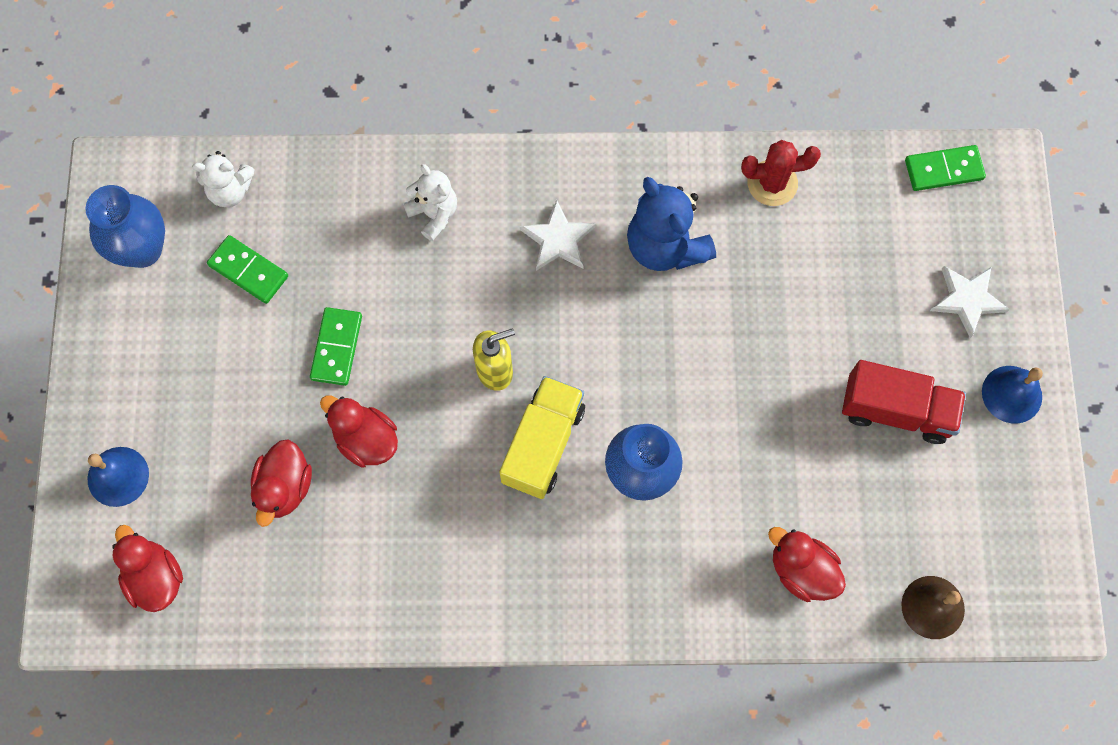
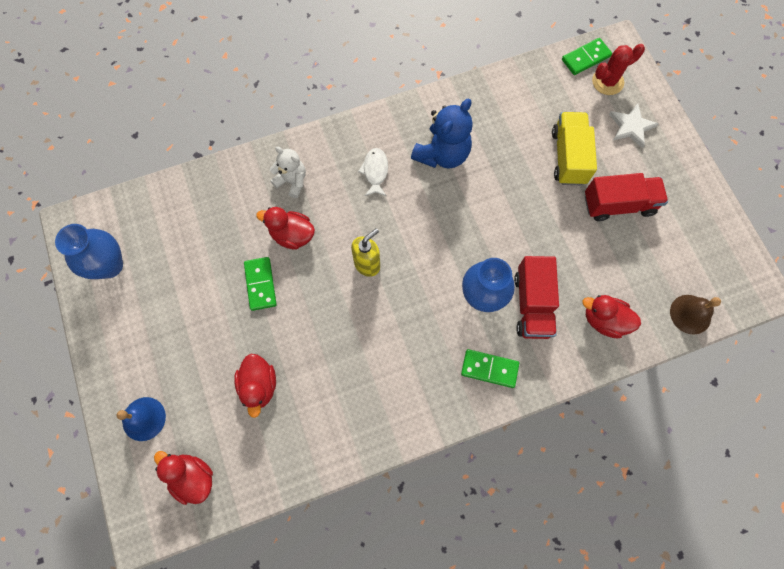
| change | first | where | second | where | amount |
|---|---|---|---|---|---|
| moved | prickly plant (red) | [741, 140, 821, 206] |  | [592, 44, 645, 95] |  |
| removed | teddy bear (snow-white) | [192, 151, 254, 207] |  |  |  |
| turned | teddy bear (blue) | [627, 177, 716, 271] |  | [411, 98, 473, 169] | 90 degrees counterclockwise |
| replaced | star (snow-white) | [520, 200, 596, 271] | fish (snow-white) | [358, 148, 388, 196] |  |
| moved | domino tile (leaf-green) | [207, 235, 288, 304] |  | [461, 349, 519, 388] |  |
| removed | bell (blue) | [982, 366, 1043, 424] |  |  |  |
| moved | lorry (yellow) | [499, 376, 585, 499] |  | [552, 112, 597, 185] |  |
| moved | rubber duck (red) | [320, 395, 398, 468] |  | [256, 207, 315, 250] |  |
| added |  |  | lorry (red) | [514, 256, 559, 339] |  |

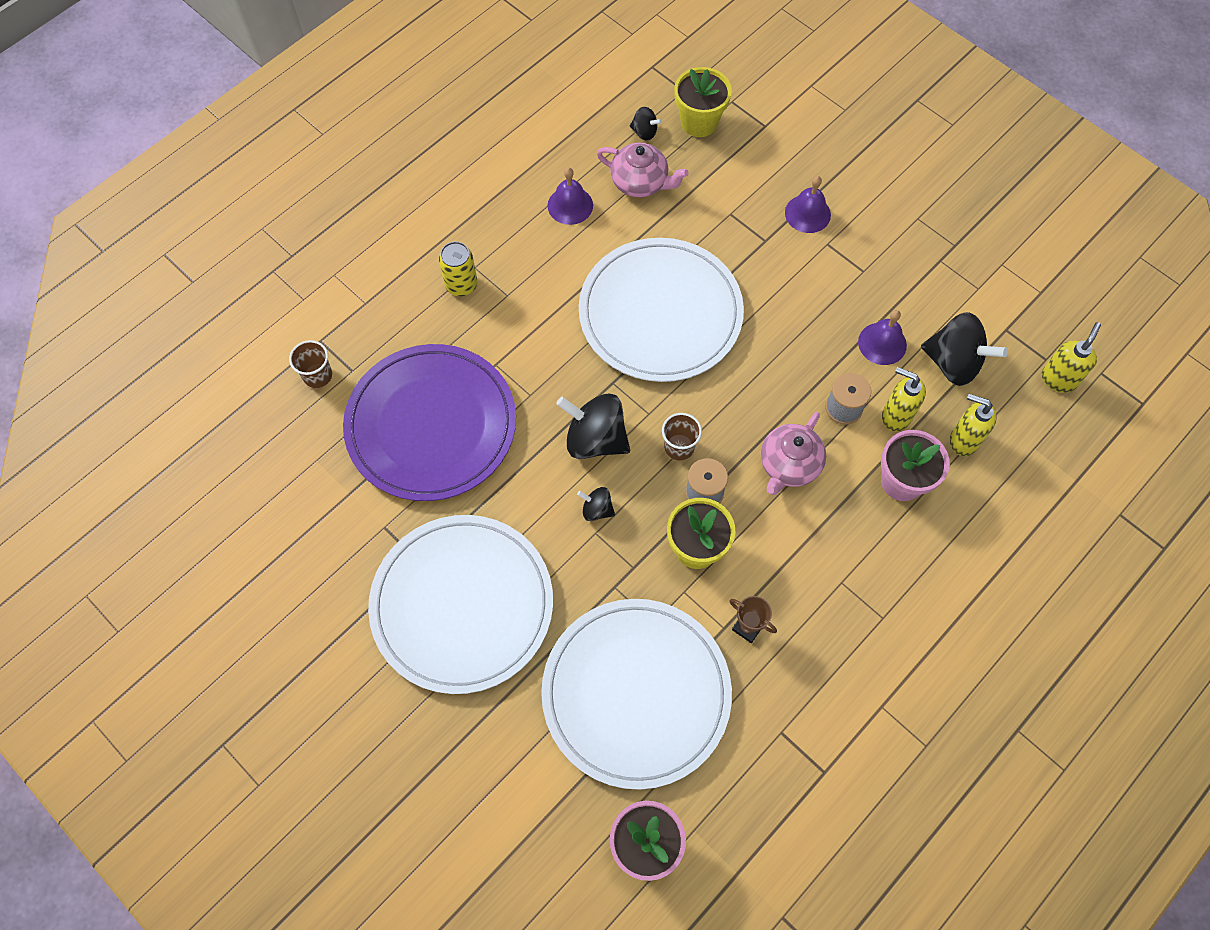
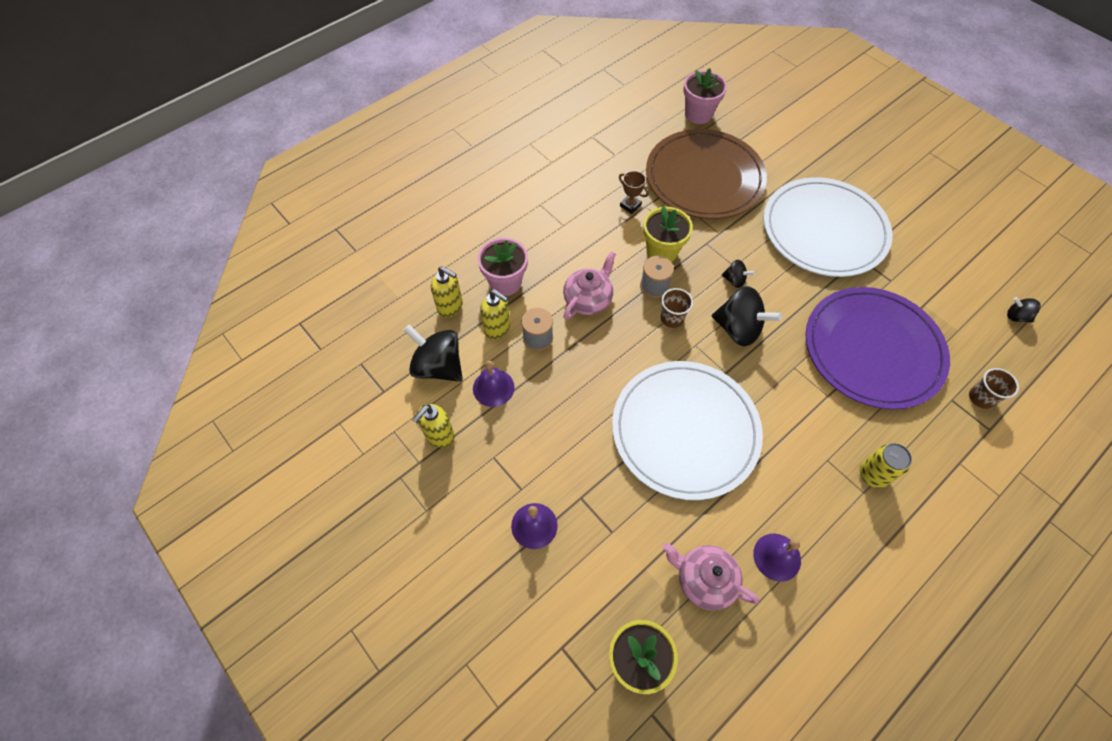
| change | first | where | second | where | amount |
|---|---|---|---|---|---|
| moved | spinning top (ebony) | [630, 107, 662, 141] |  | [1007, 297, 1041, 323] |  |
| moved | soap pump (yellow) | [1042, 322, 1101, 393] |  | [412, 404, 455, 448] |  |
| recoloured | dinner plate (snow-white) | [541, 599, 732, 790] | dinner plate (brown) | [646, 129, 767, 219] |  |

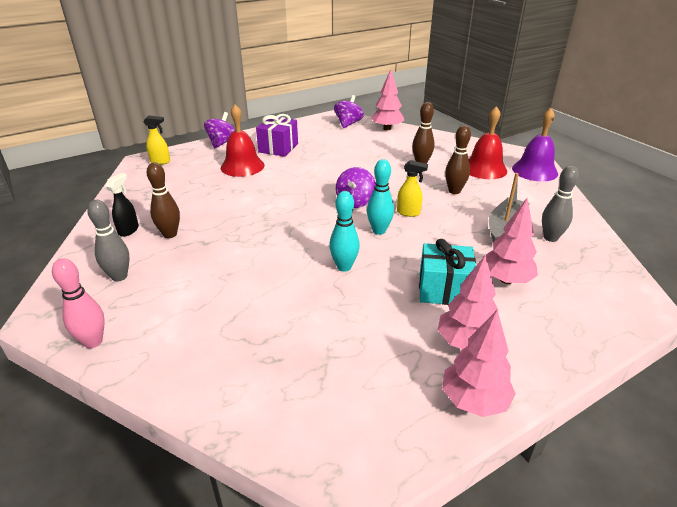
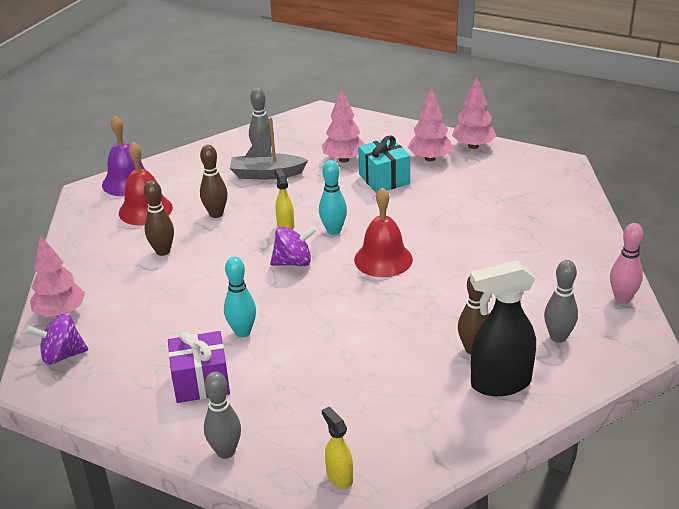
| change | first | where | second | where | amount |
|---|---|---|---|---|---|
| moved | bell (red) | [221, 104, 264, 177] |  | [354, 187, 413, 277] |  |
| replaced | spinning top (royal purple) | [204, 112, 236, 148] | bowling pin (grey) | [204, 372, 241, 459] |  |
| resized | sprayer (ebony) | [106, 173, 139, 237] |  | [470, 260, 536, 396] | x1.95 |
| moved | bowling pin (teal) | [329, 191, 360, 272] |  | [224, 257, 256, 338] |  |

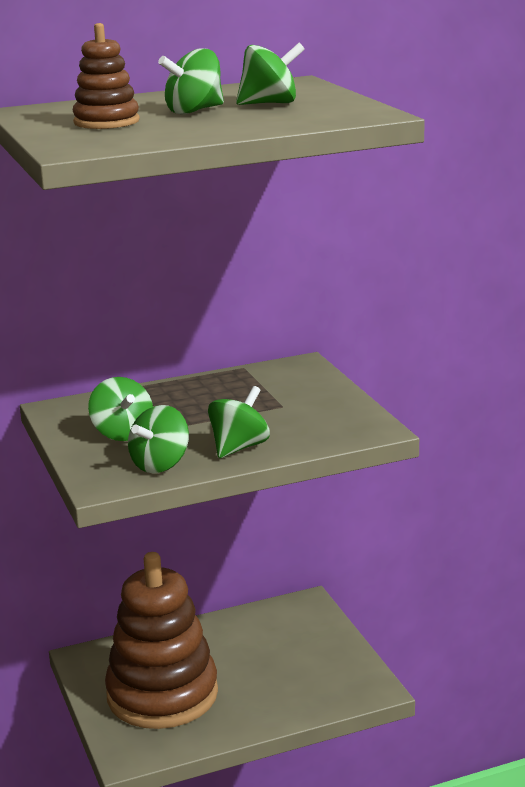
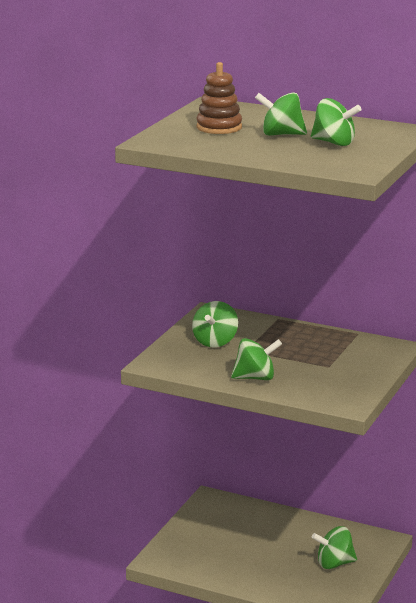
| change | first | where | second | where | amount |
|---|---|---|---|---|---|
| moved | spinning top (leaf-green) | [128, 405, 189, 473] |  | [312, 526, 357, 569] |  |
| removed | ring stacker (brown) | [105, 552, 218, 729] |  |  |  |

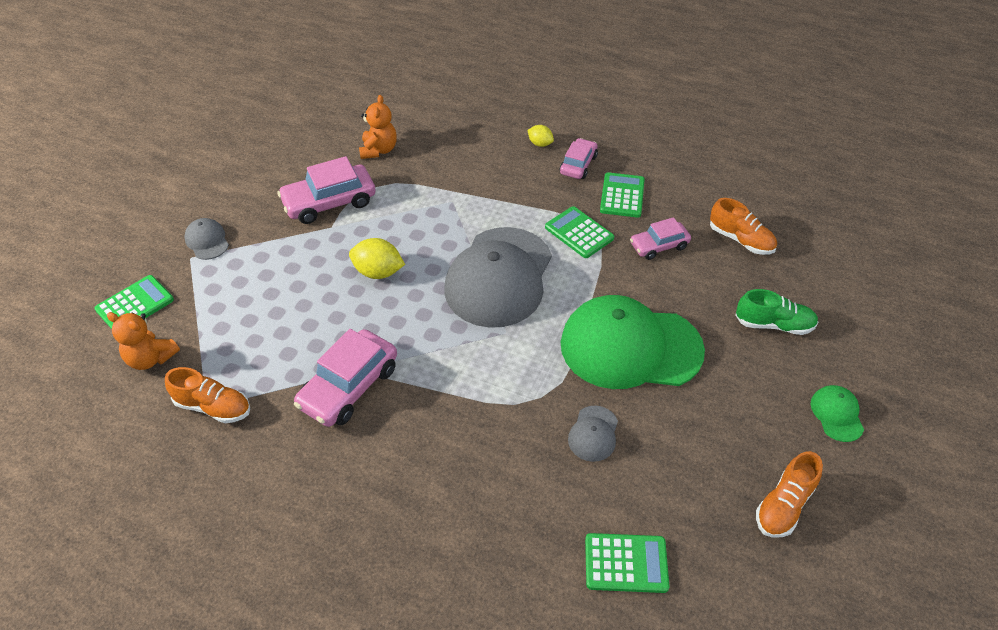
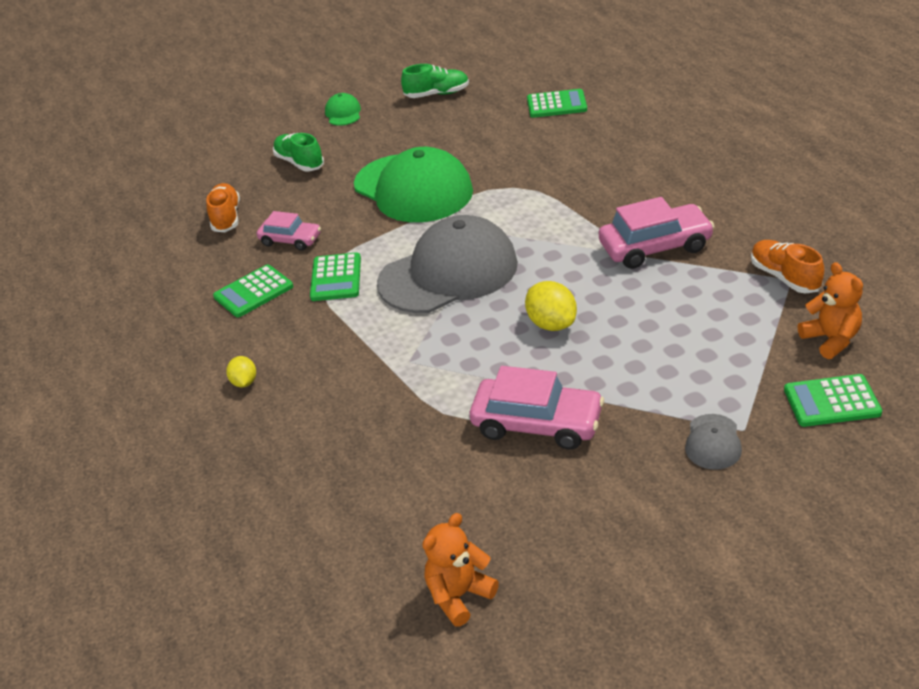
| change | first | where | second | where | amount |
|---|---|---|---|---|---|
| moved | teddy bear (orange) | [359, 95, 397, 159] |  | [422, 513, 499, 627] |  |
| removed | toy car (pink) | [560, 138, 598, 179] |  |  |  |
| turned | cap (leaf-green) | [811, 385, 864, 442] |  | [325, 93, 361, 126] | 135 degrees clockwise |
| removed | cap (grey) | [568, 406, 618, 462] |  |  |  |
| recoloured | sneaker (orange) | [756, 451, 823, 537] | sneaker (leaf-green) | [401, 64, 469, 98] |  |
| turned | calculator (leaf-green) | [585, 533, 669, 593] |  | [527, 89, 587, 118] | 135 degrees clockwise |

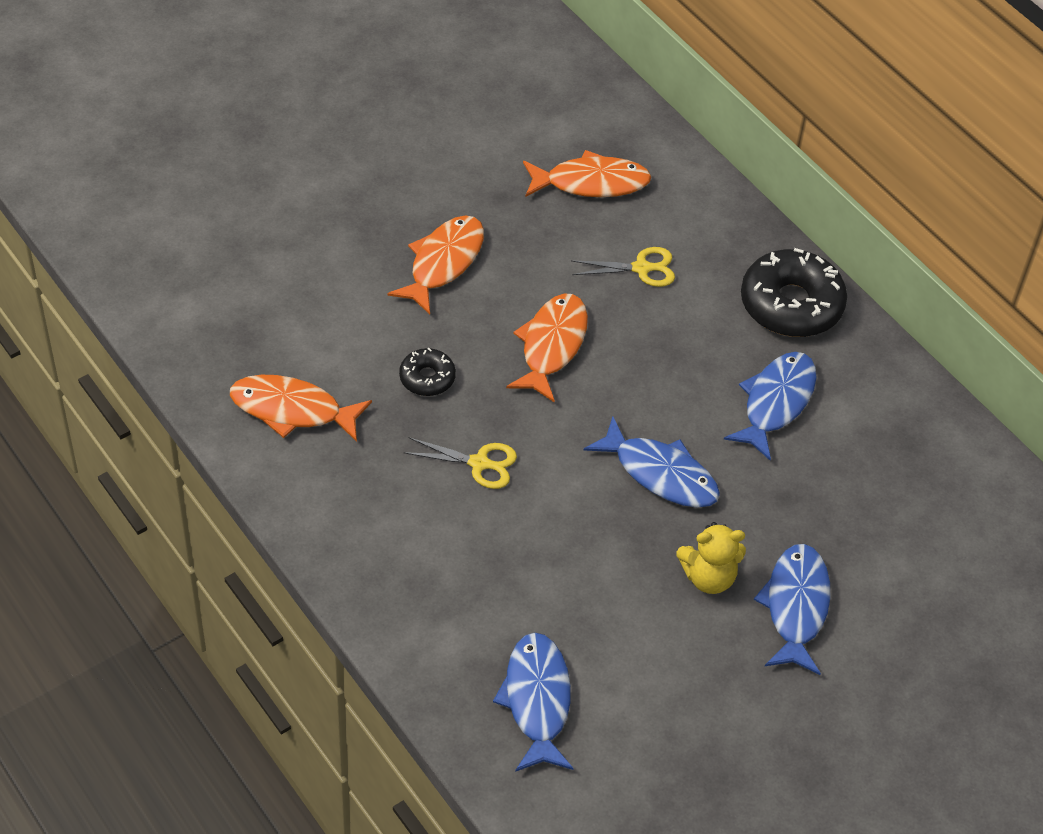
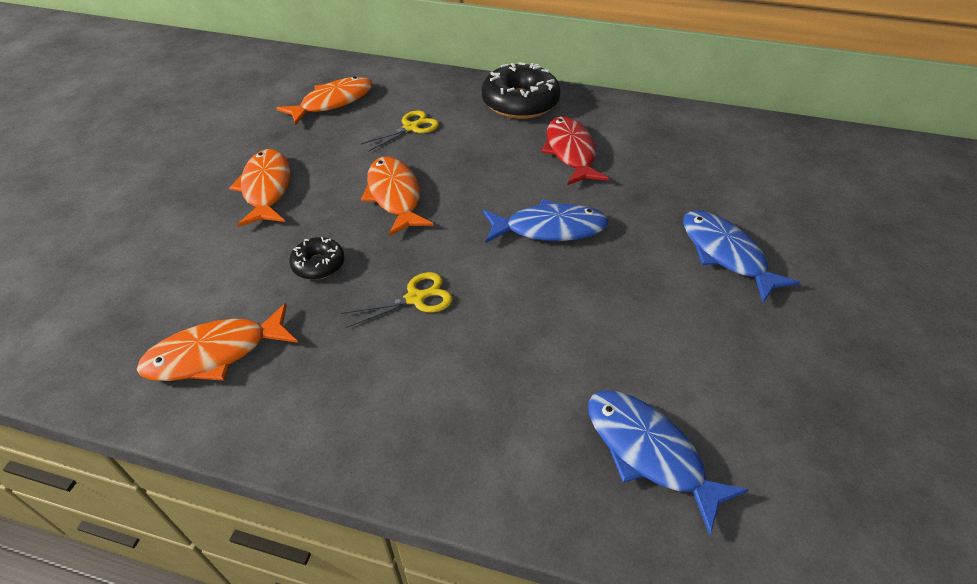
| change | first | where | second | where | amount |
|---|---|---|---|---|---|
| recoloured | fish (blue) | [724, 352, 816, 461] | fish (red) | [541, 116, 609, 185] |  |
| removed | teddy bear (yellow) | [677, 522, 746, 594] |  |  |  |

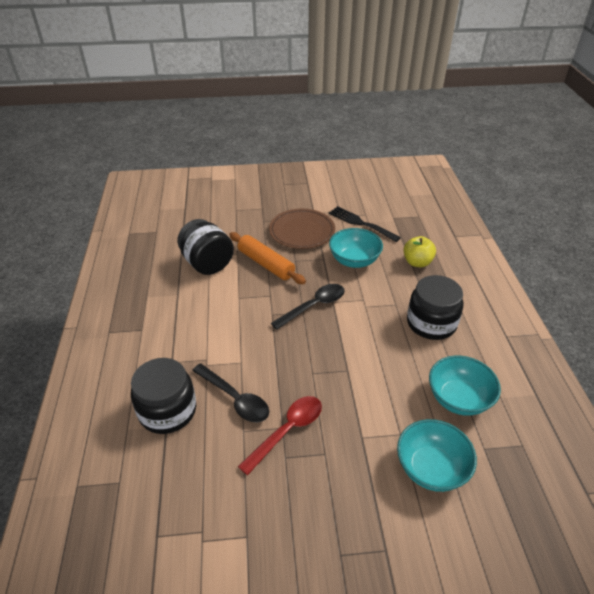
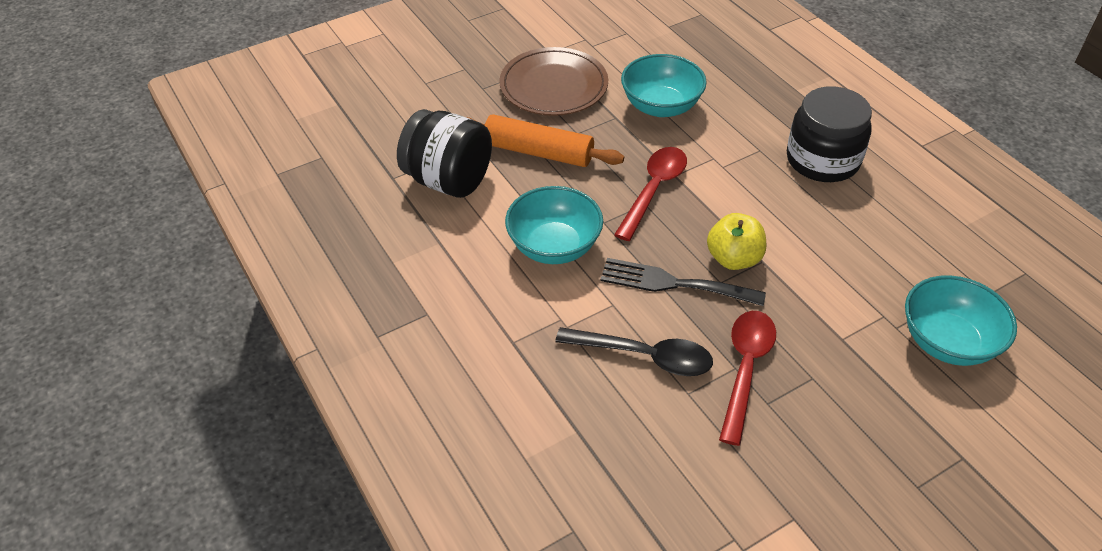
| change | first | where | second | where | amount |
|---|---|---|---|---|---|
| moved | dinner fork (ebony) | [329, 206, 401, 242] |  | [600, 258, 766, 306] |  |
| moved | apple fruit (yellow) | [403, 236, 436, 267] |  | [707, 213, 766, 270] |  |
| recoloured | tablespoon (ebony) | [271, 284, 345, 330] | tablespoon (red) | [614, 147, 687, 241] |  |
| moved | bowl (teal) | [429, 356, 501, 416] |  | [505, 186, 603, 264] |  |
| removed | jar (ebony) | [131, 358, 196, 434] |  |  |  |

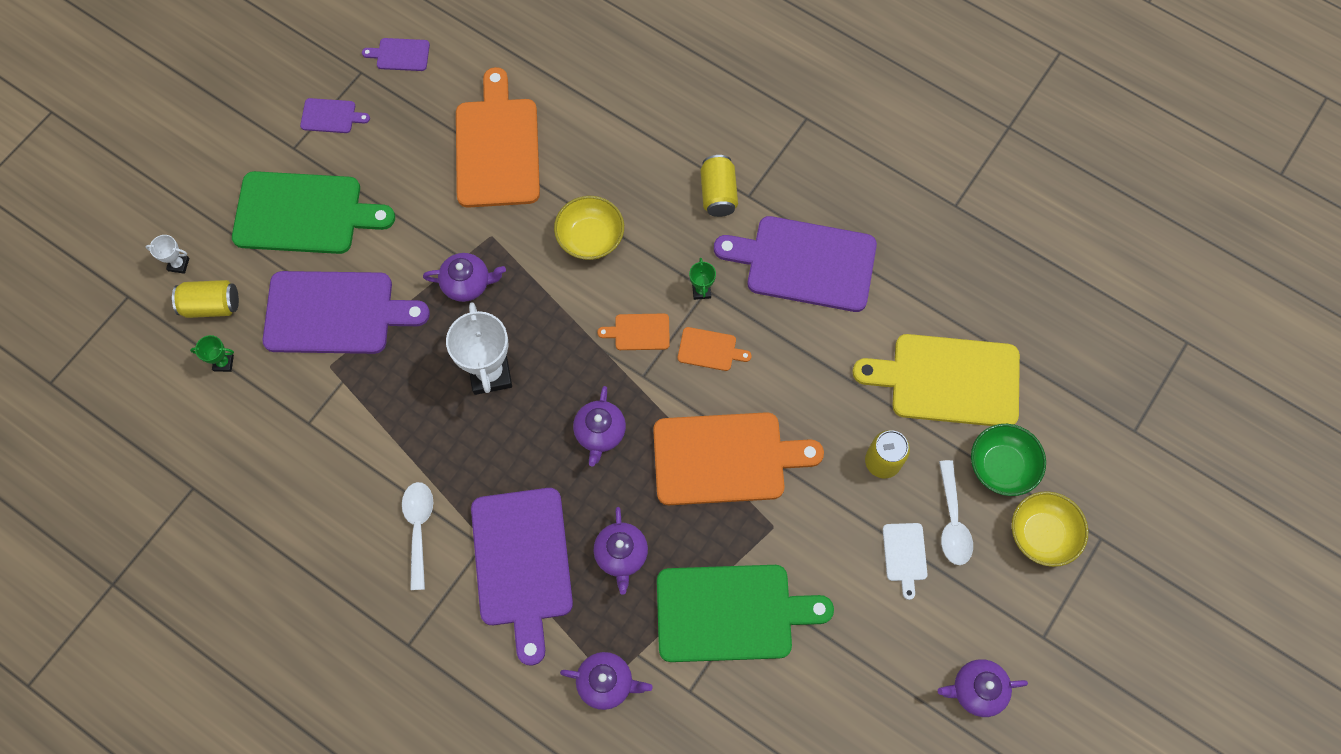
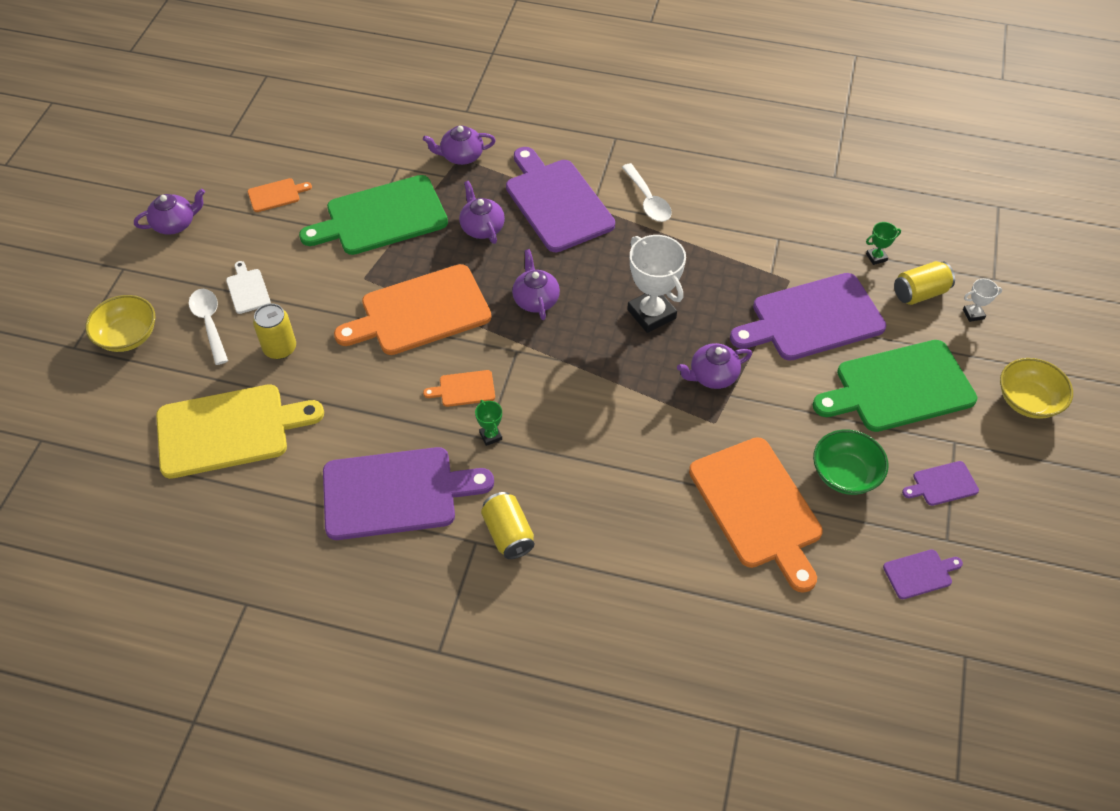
| change | first | where | second | where | amount |
|---|---|---|---|---|---|
| moved | bowl (yellow) | [554, 196, 624, 260] |  | [1000, 358, 1073, 419] |  |
| moved | cutting board (orange) | [597, 314, 670, 350] |  | [248, 178, 312, 212] |  |
| moved | bowl (leaf-green) | [971, 424, 1046, 496] |  | [813, 430, 889, 495] |  |

